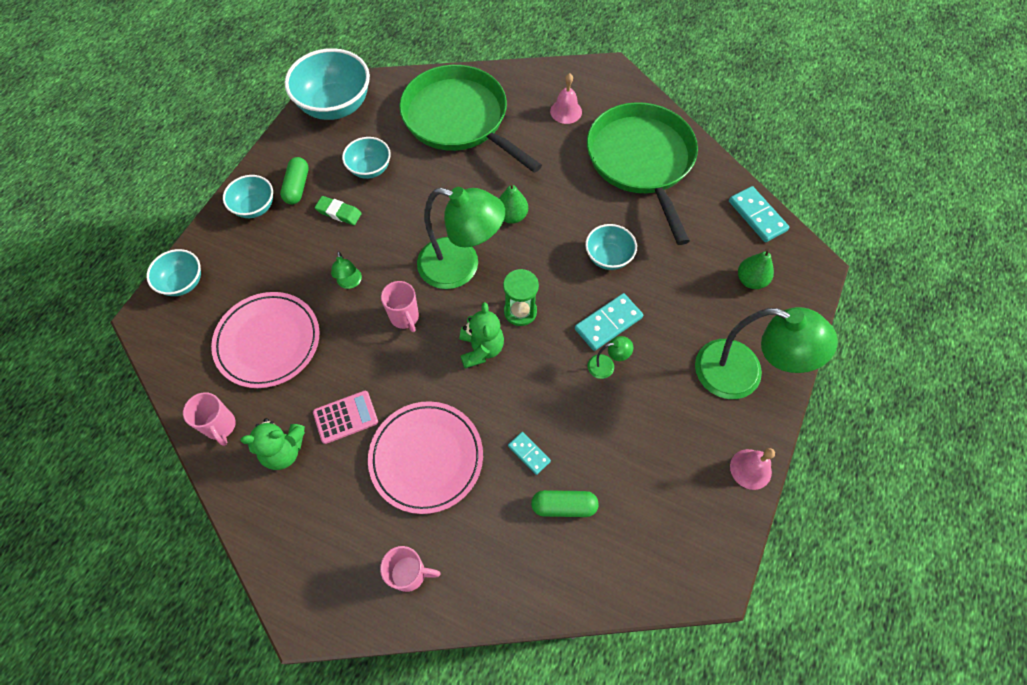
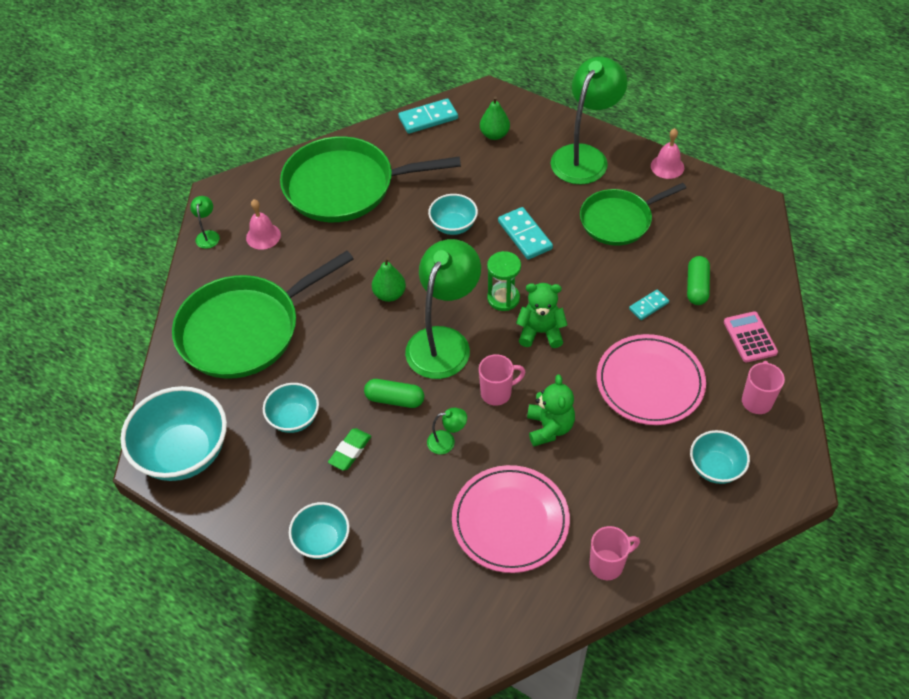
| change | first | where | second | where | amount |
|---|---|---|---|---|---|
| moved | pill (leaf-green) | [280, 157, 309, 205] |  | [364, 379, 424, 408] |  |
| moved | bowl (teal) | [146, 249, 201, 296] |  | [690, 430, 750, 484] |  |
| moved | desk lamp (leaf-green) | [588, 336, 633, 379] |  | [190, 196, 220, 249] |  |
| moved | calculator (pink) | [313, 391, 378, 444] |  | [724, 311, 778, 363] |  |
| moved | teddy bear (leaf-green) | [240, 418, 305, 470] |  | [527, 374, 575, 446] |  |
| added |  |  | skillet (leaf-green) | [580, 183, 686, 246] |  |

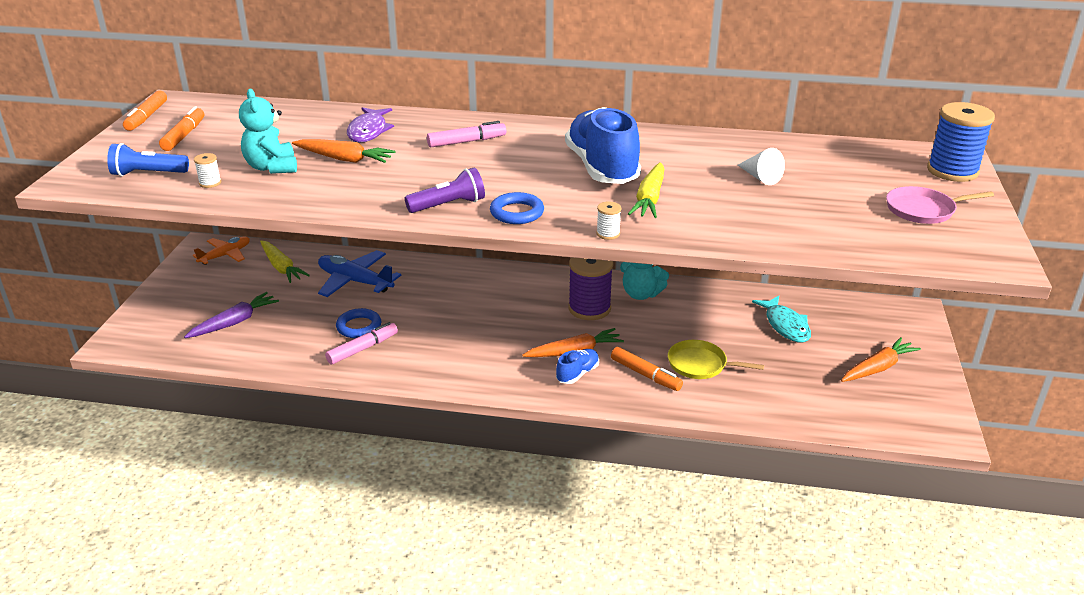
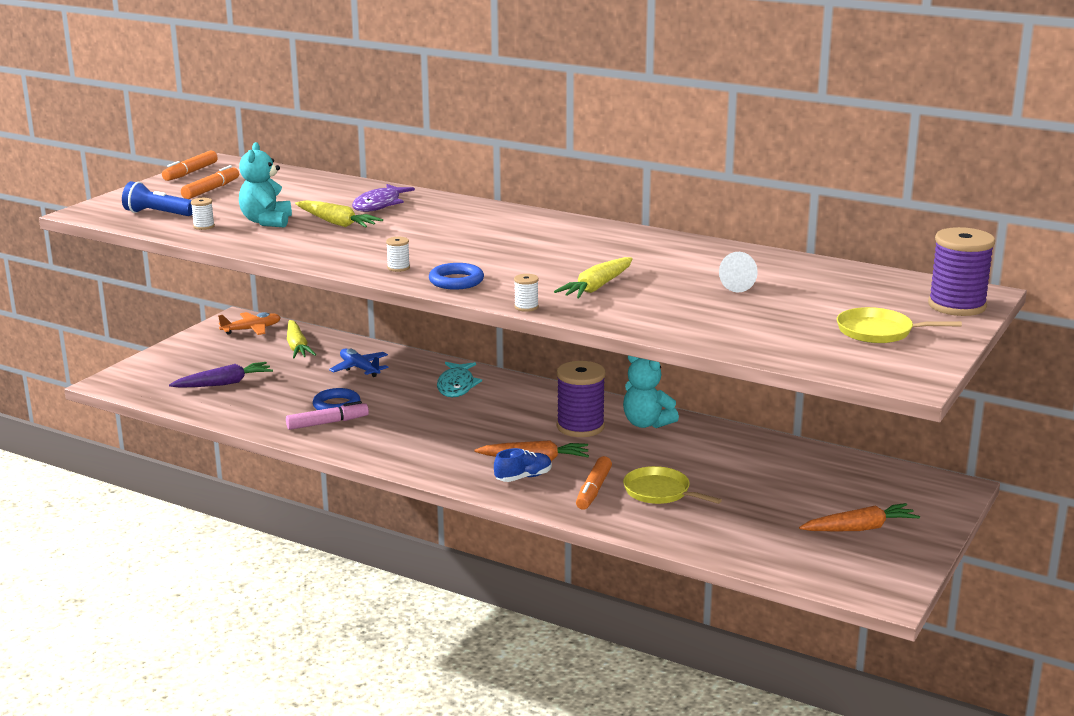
| change | first | where | second | where | amount |
|---|---|---|---|---|---|
| recoloured | bobbin (blue) | [927, 102, 995, 182] | bobbin (royal purple) | [928, 227, 995, 316] |  |
| removed | sneaker (blue) | [565, 107, 641, 184] |  |  |  |
| removed | felt pen (pink) | [427, 121, 506, 147] |  |  |  |
| recoloured | carrot (orange) | [292, 139, 396, 163] | carrot (yellow) | [295, 200, 383, 228] |  |
| replaced | torch (royal purple) | [405, 167, 485, 213] | bobbin (snow-white) | [386, 237, 410, 272] |  |
| recoloured | skillet (pink) | [886, 186, 994, 224] | skillet (yellow) | [837, 307, 962, 343] |  |
| resized | aeroplane (blue) | [318, 250, 401, 297] |  | [329, 348, 388, 377] | x0.66 |
| moved | fish (teal) | [752, 296, 811, 342] |  | [437, 362, 482, 397] |  |
| turned | felt pen (orange) | [611, 347, 683, 391] |  | [576, 456, 612, 510] | 45 degrees clockwise |

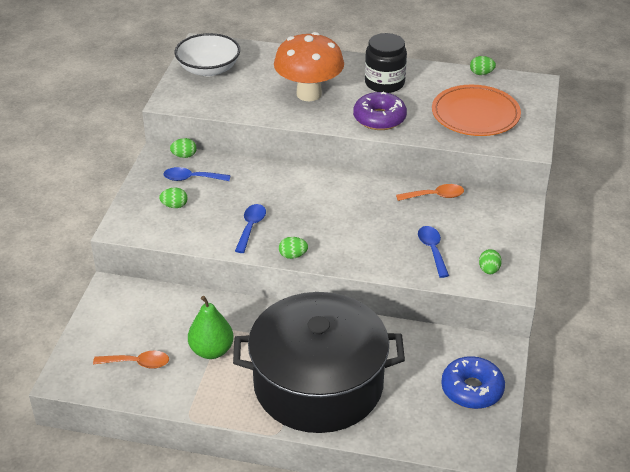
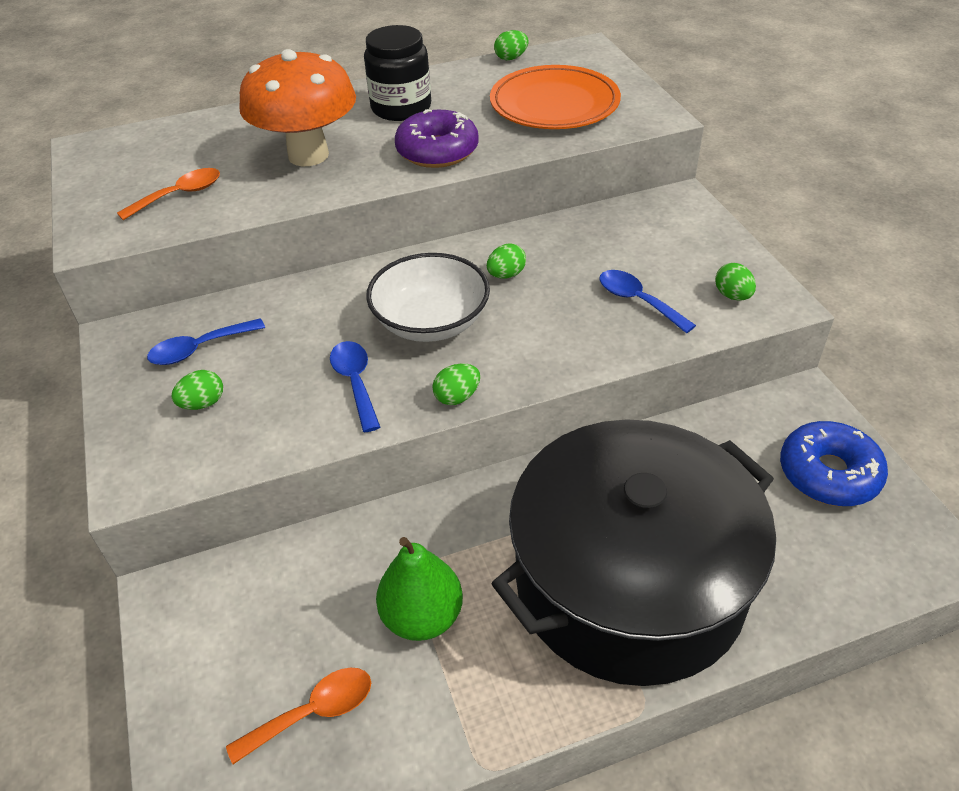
| change | first | where | second | where | amount |
|---|---|---|---|---|---|
| moved | bowl (snow-white) | [175, 33, 240, 76] |  | [366, 253, 490, 342] |  |
| moved | egg shape (leaf-green) | [170, 138, 197, 158] |  | [487, 243, 526, 278] |  |
| moved | tablespoon (orange) | [396, 184, 464, 201] |  | [117, 168, 220, 220] |  |

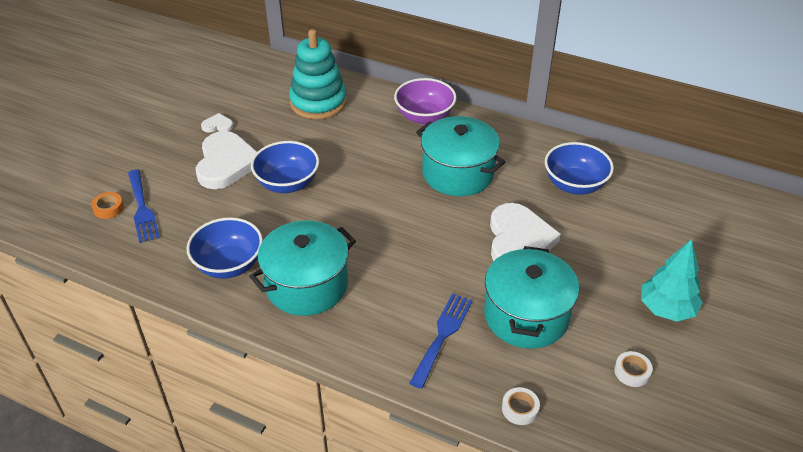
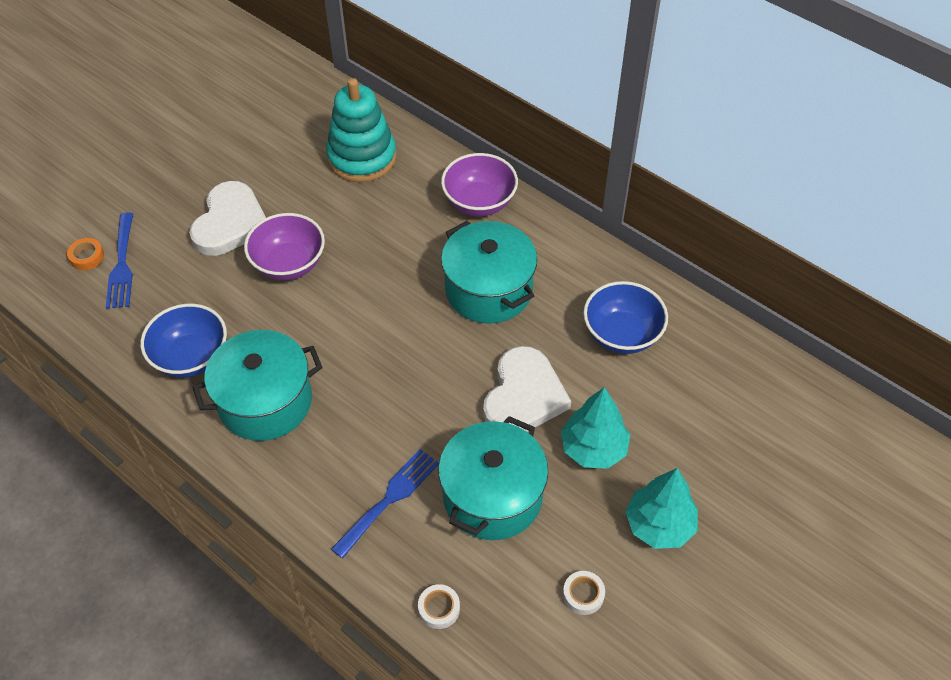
| change | first | where | second | where | amount |
|---|---|---|---|---|---|
| removed | heart (snow-white) | [201, 113, 233, 133] |  |  |  |
| recoloured | bowl (blue) | [251, 141, 319, 193] | bowl (royal purple) | [244, 213, 325, 280] |  |
| added |  |  | toy tree (teal) | [561, 387, 630, 469] |  |

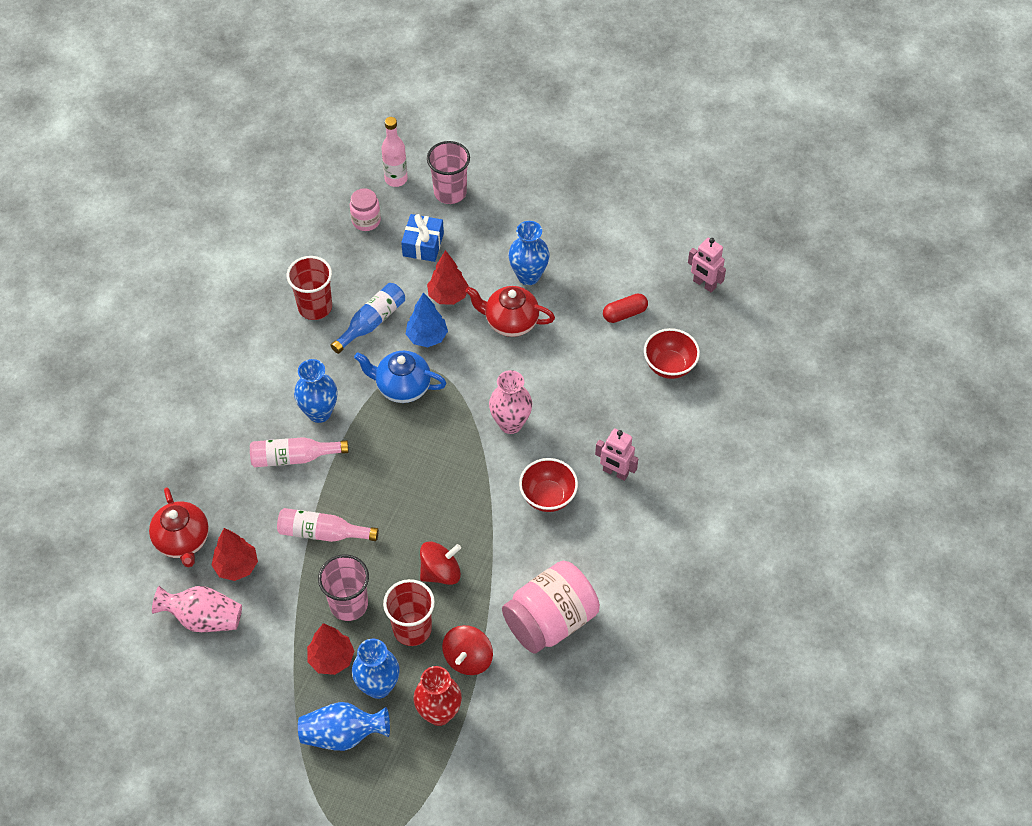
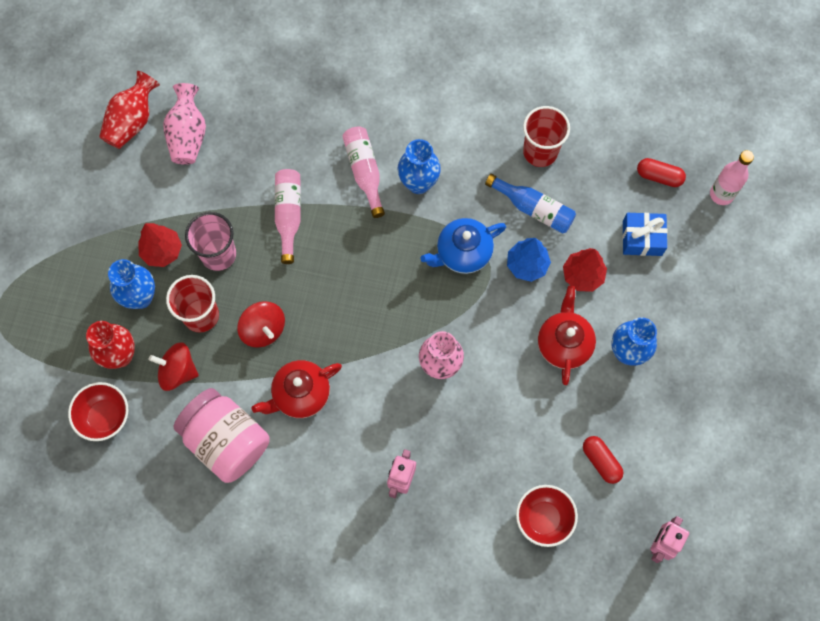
| change | first | where | second | where | amount |
|---|---|---|---|---|---|
| removed | tumbler (pink) | [427, 141, 470, 204] |  |  |  |
| replaced | jar (pink) | [350, 188, 381, 231] | pill (red) | [637, 158, 686, 187] |  |
| turned | china teapot (blue) | [354, 351, 446, 403] |  | [420, 218, 506, 274] | 120 degrees counterclockwise |
| moved | bowl (red) | [519, 458, 578, 512] |  | [68, 382, 128, 441] |  |
| moved | china teapot (red) | [149, 487, 209, 568] |  | [252, 360, 342, 418] |  |
| removed | toy tree (red) | [212, 528, 258, 581] |  |  |  |
| removed | vase (blue) | [298, 702, 390, 751] |  |  |  |
| added |  |  | vase (red) | [99, 71, 160, 149] |  |

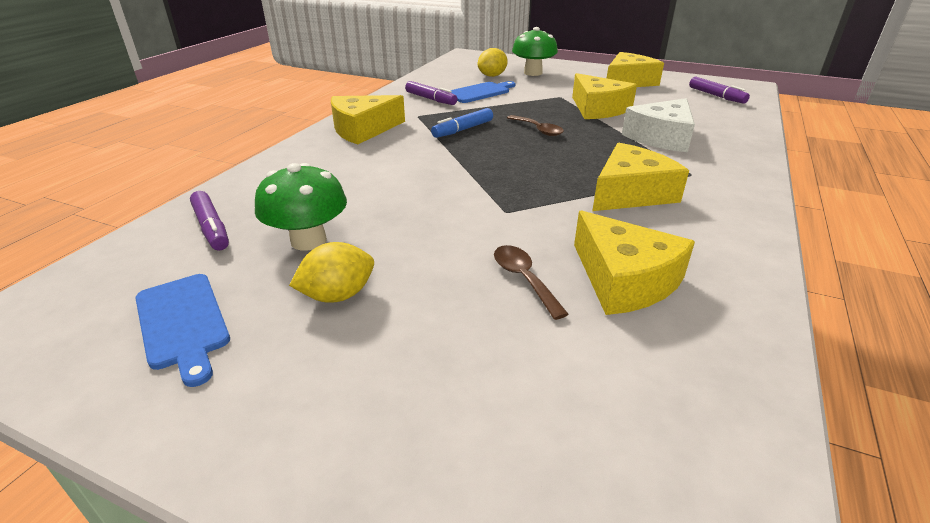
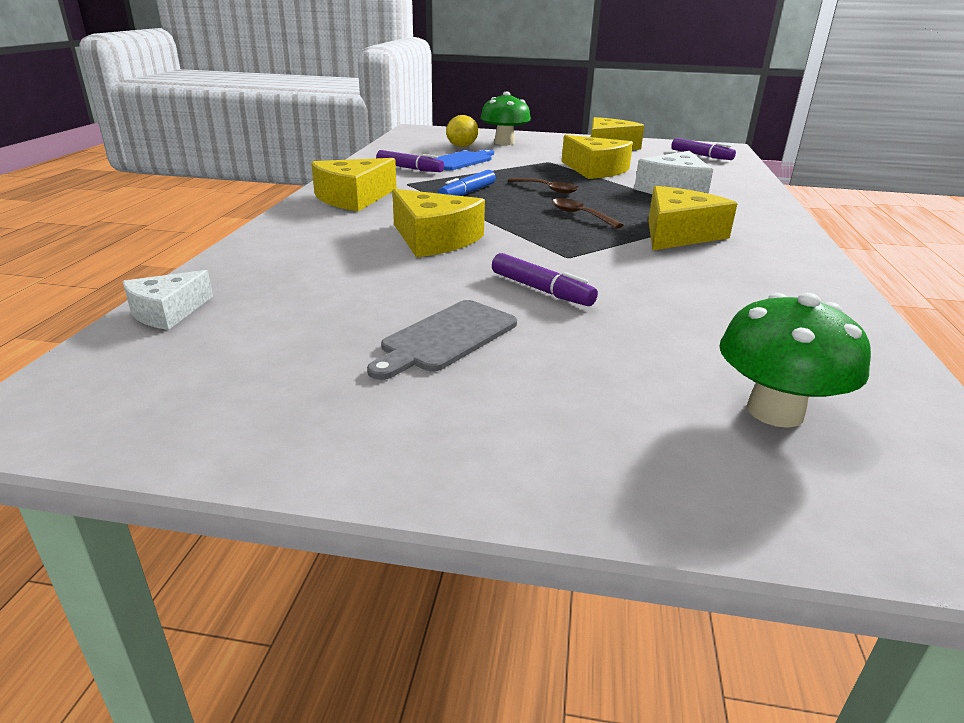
| change | first | where | second | where | amount |
|---|---|---|---|---|---|
| moved | toadstool (leaf-green) | [255, 163, 347, 251] |  | [719, 293, 871, 428] |  |
| moved | felt pen (royal purple) | [190, 191, 229, 251] |  | [492, 253, 598, 306] |  |
| moved | cheese wedge (yellow) | [574, 211, 695, 315] |  | [392, 189, 485, 257] |  |
| replaced | citrus fruit (yellow) | [289, 242, 374, 303] | cutting board (grey) | [367, 300, 517, 380] |  |
| moved | tablespoon (brown) | [494, 245, 569, 320] |  | [552, 198, 623, 229] |  |
| removed | cutting board (blue) | [135, 274, 230, 387] |  |  |  |
| added |  |  | cheese wedge (snow-white) | [123, 270, 213, 330] |  |

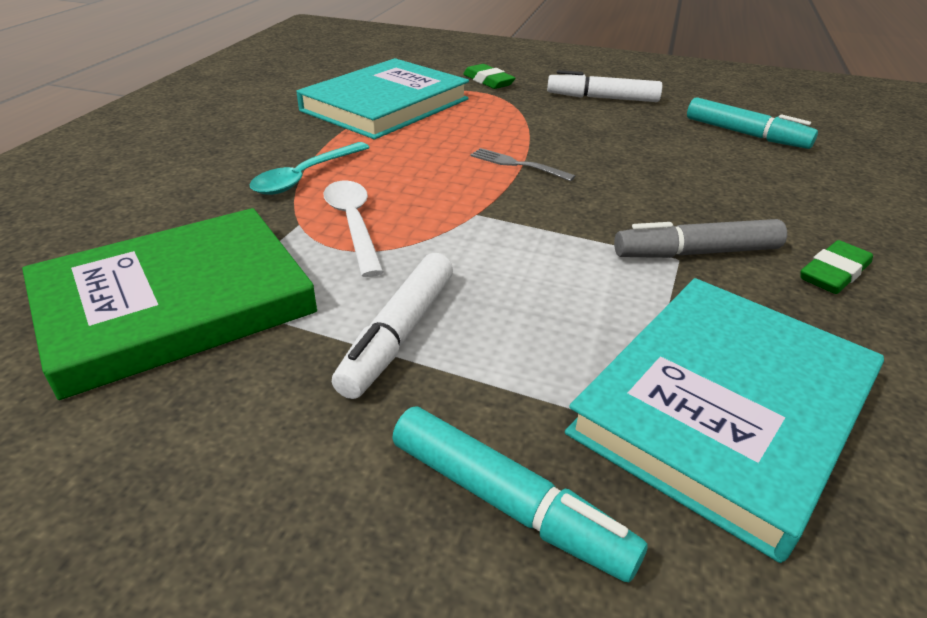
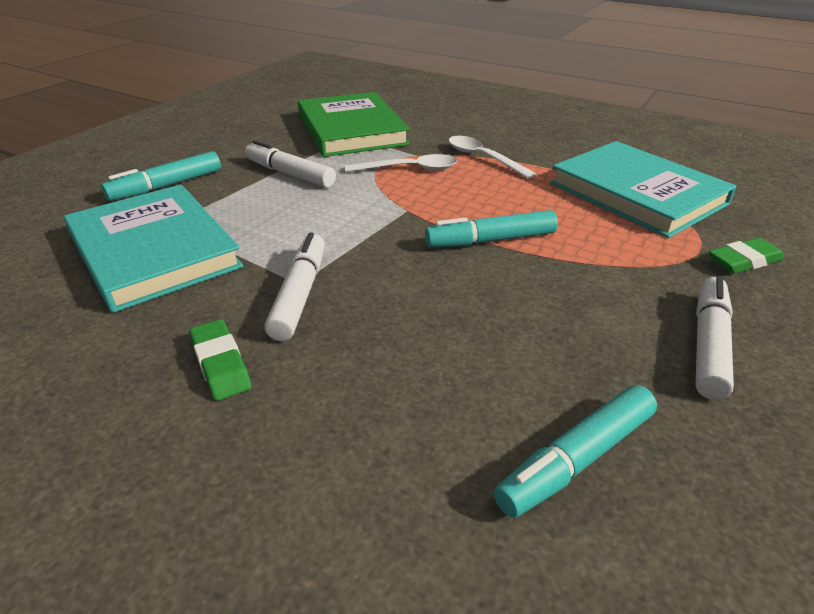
| change | first | where | second | where | amount |
|---|---|---|---|---|---|
| recoloured | tablespoon (teal) | [250, 142, 370, 195] | tablespoon (snow-white) | [448, 136, 536, 179] |  |
| replaced | dinner fork (grey) | [471, 148, 575, 181] | felt pen (teal) | [425, 210, 558, 248] |  |
| recoloured | felt pen (grey) | [614, 219, 787, 258] | felt pen (snow-white) | [264, 232, 325, 341] |  |

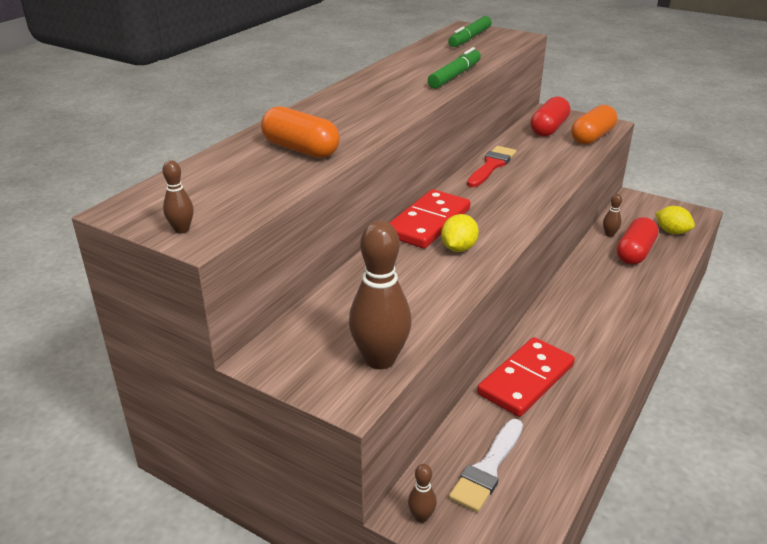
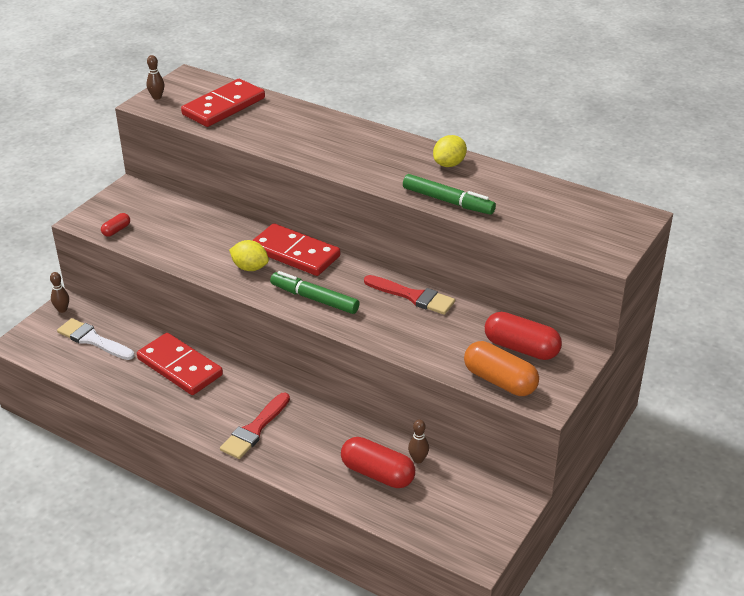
| change | first | where | second | where | amount |
|---|---|---|---|---|---|
| moved | felt pen (leaf-green) | [448, 16, 492, 47] |  | [270, 271, 360, 314] |  |
| removed | pill (orange) | [261, 106, 340, 158] |  |  |  |
| moved | citrus fruit (yellow) | [655, 206, 695, 234] |  | [433, 135, 467, 167] |  |
| replaced | bowling pin (brown) | [349, 220, 412, 370] | pill (red) | [101, 213, 130, 237] |  |
| added |  |  | domino tile (red) | [181, 79, 265, 127] |  |
| added |  |  | paint brush (red) | [220, 393, 290, 459] |  |

